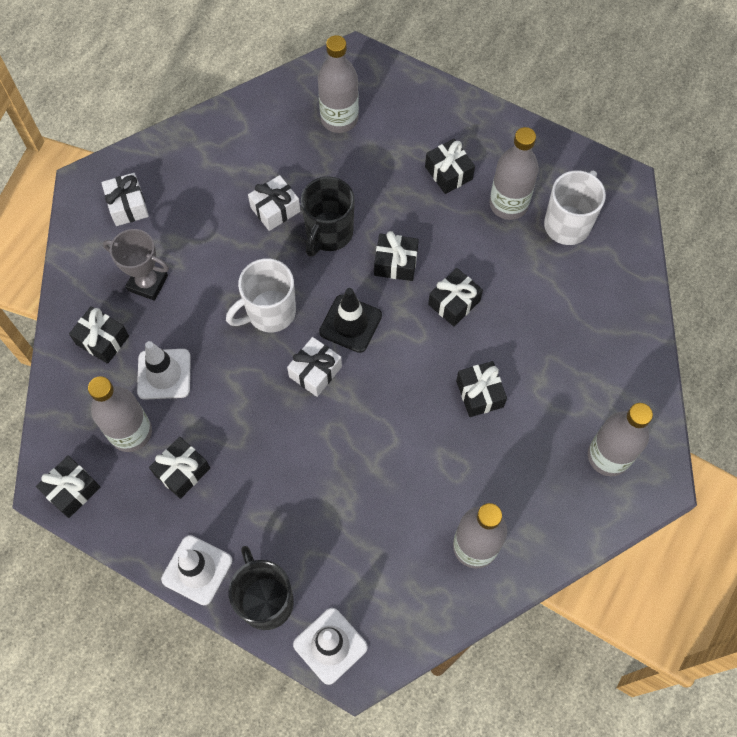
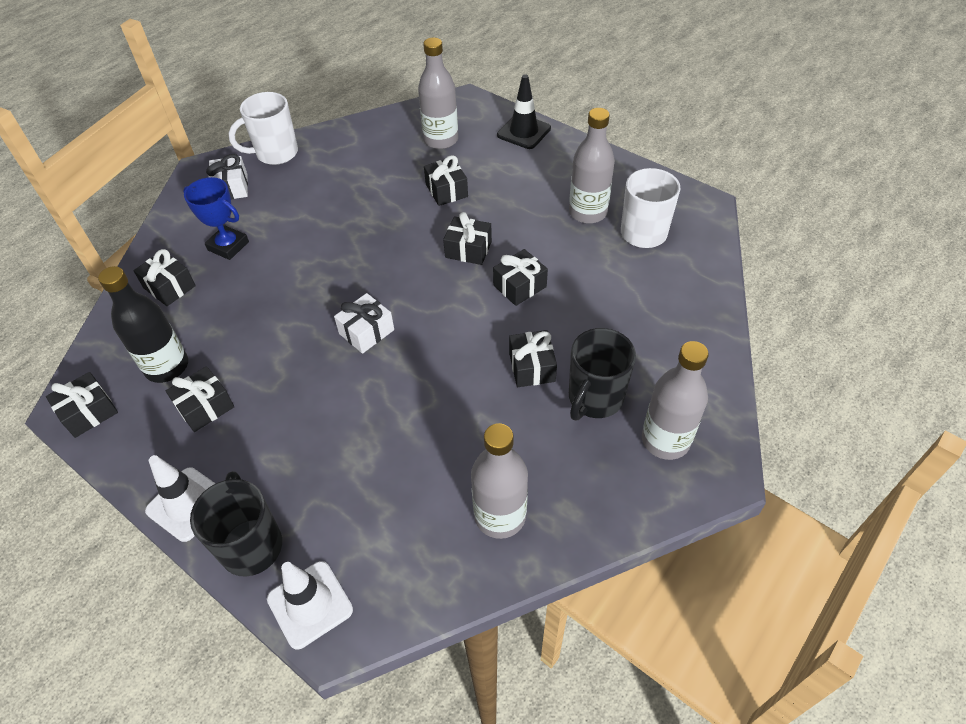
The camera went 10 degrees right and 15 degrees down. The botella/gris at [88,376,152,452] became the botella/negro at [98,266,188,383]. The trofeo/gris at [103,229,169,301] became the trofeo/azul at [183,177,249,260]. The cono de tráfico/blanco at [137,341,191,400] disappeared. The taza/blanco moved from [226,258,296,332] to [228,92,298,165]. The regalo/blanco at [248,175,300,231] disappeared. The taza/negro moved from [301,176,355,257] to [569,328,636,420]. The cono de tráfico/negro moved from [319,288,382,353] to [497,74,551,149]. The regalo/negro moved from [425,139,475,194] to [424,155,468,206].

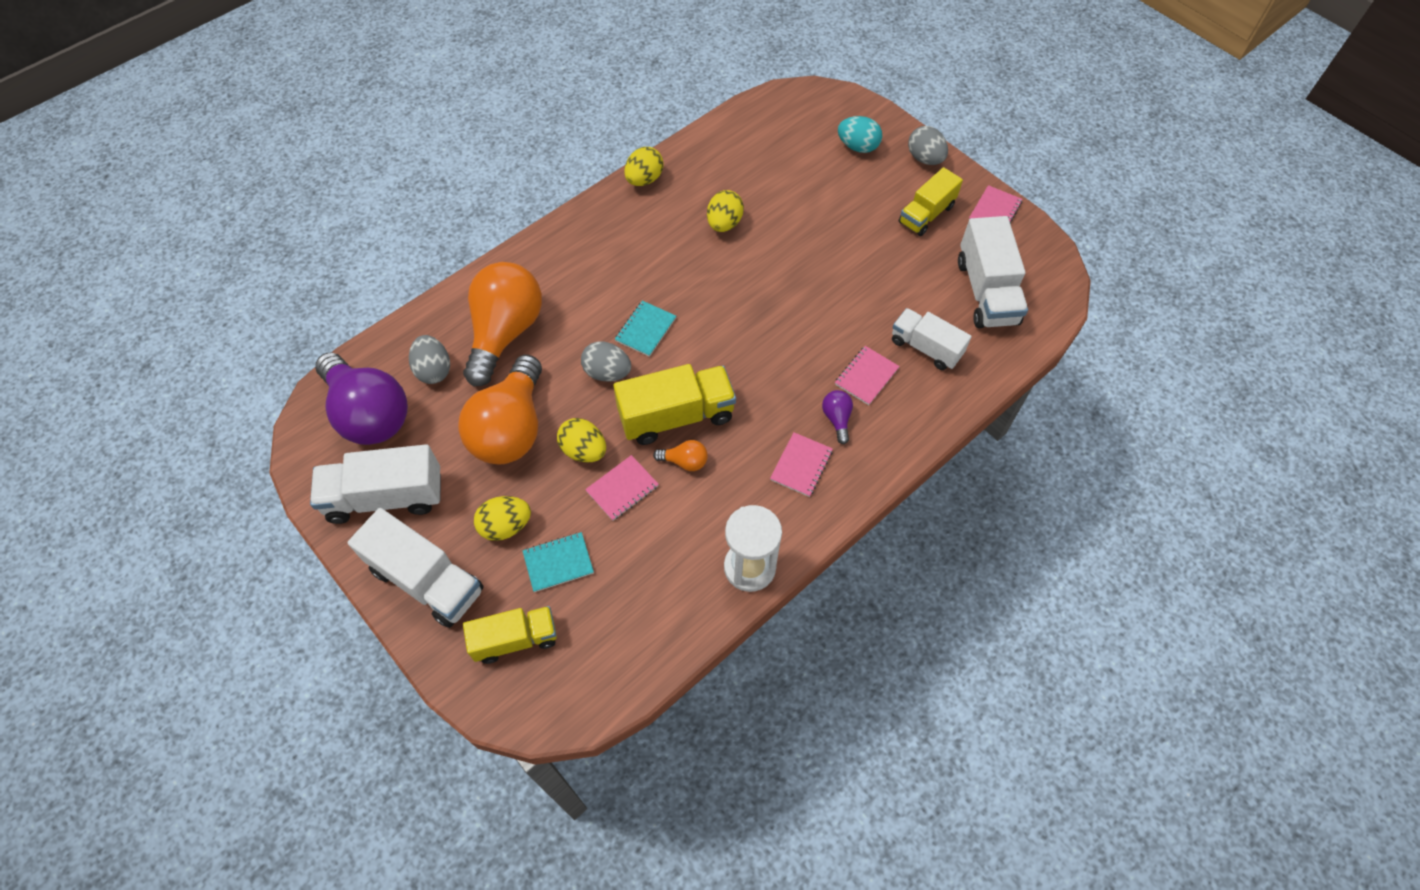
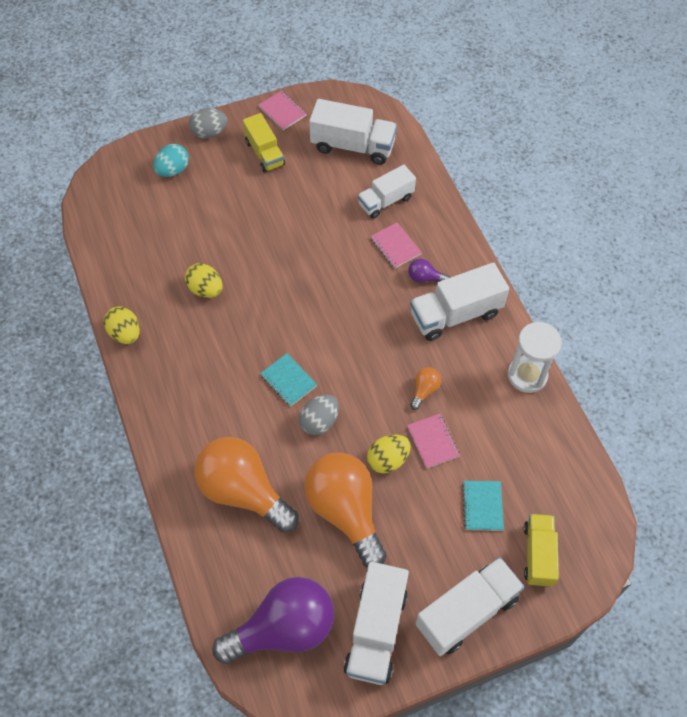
The camera went 70 degrees left and 0 degrees up. The huevo/gris at [409,335,450,384] disappeared. The bombilla/naranja at [458,355,542,465] turned 150 degrees counterclockwise. The huevo/amarillo at [474,496,531,541] disappeared. The camión/amarillo at [613,364,736,445] disappeared. The cuaderno/rosa at [770,432,833,497] was replaced by the camión/blanco at [410,262,509,341].

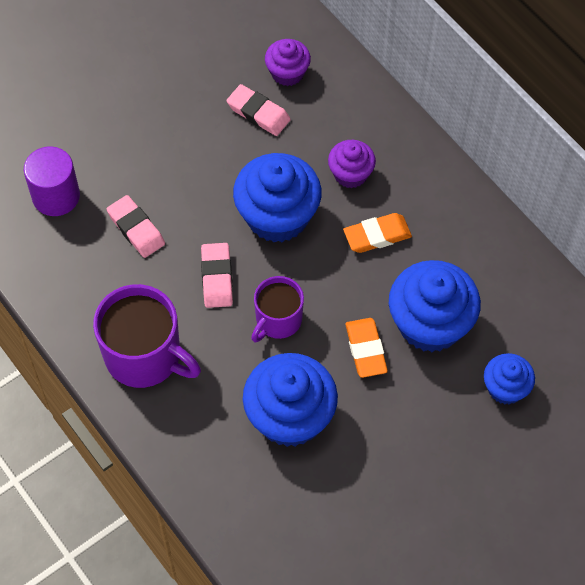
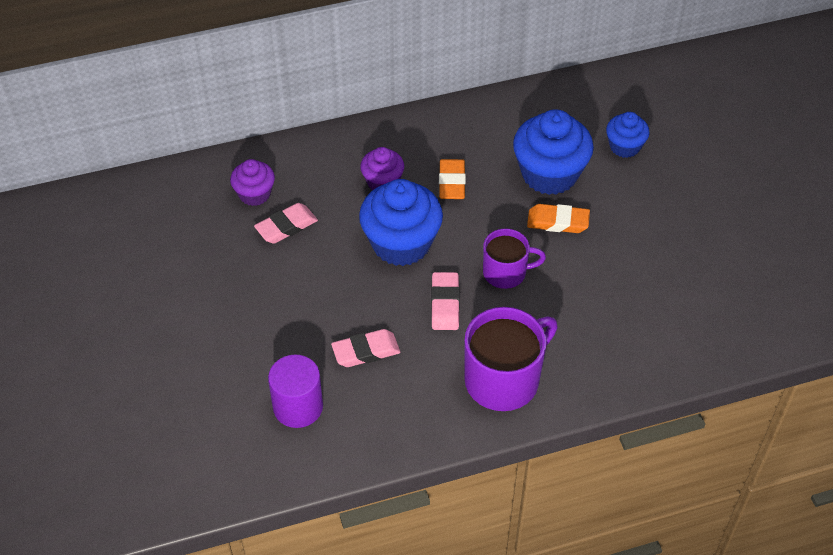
The camera went 70 degrees left and 10 degrees down. The goma de borrar/rosa at [201,243,233,308] turned 75 degrees clockwise. The magdalena/azul at [243,353,338,447] disappeared. The taza/morado at [251,276,304,342] turned 60 degrees counterclockwise.

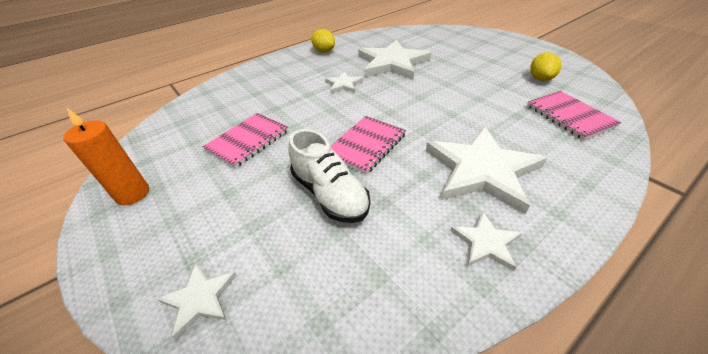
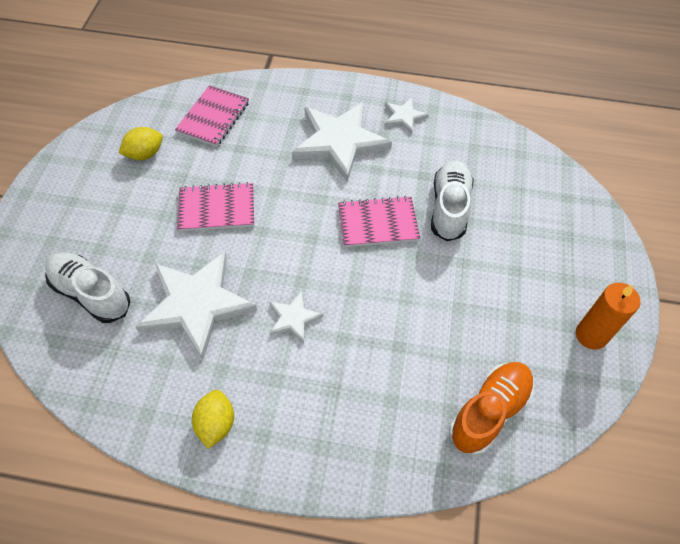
The camera went 135 degrees left and 15 degrees up. The estrella/blanco at [157,264,237,340] disappeared. The cuaderno/rosa moved from [202,113,289,168] to [177,182,254,231]. The zapato/blanco at [45,253,131,323] appeared. The zapato/naranja at [449,362,534,456] appeared.

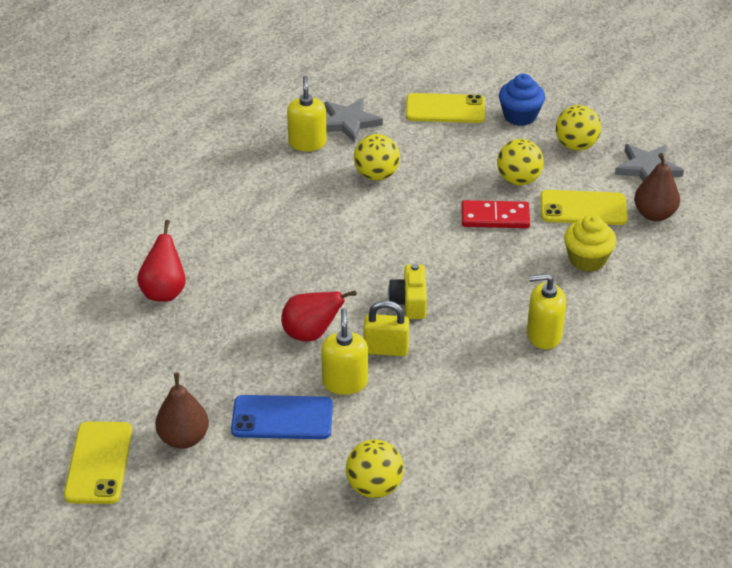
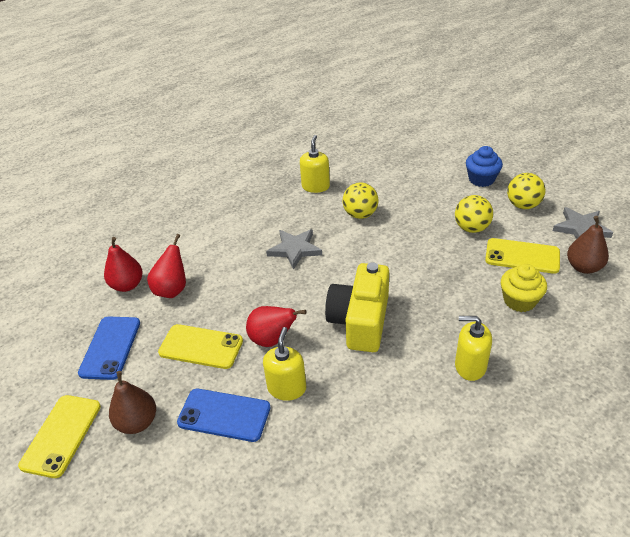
The camera went 15 degrees right and 0 degrees up. The estrella/gris moved from [325,98,383,143] to [266,229,322,270]. The pelota/amarillo at [346,439,404,498] disappeared. The candado/amarillo at [364,300,409,356] disappeared. The cámara/amarillo at [388,263,427,319] changed to 1.85 times the size. The móvil/amarillo moved from [406,93,485,123] to [158,324,243,369]. The ficha de dominó/rojo at [461,200,530,228] disappeared. The móvil/azul at [78,317,140,380] appeared. The pera/rojo at [104,237,143,292] appeared.

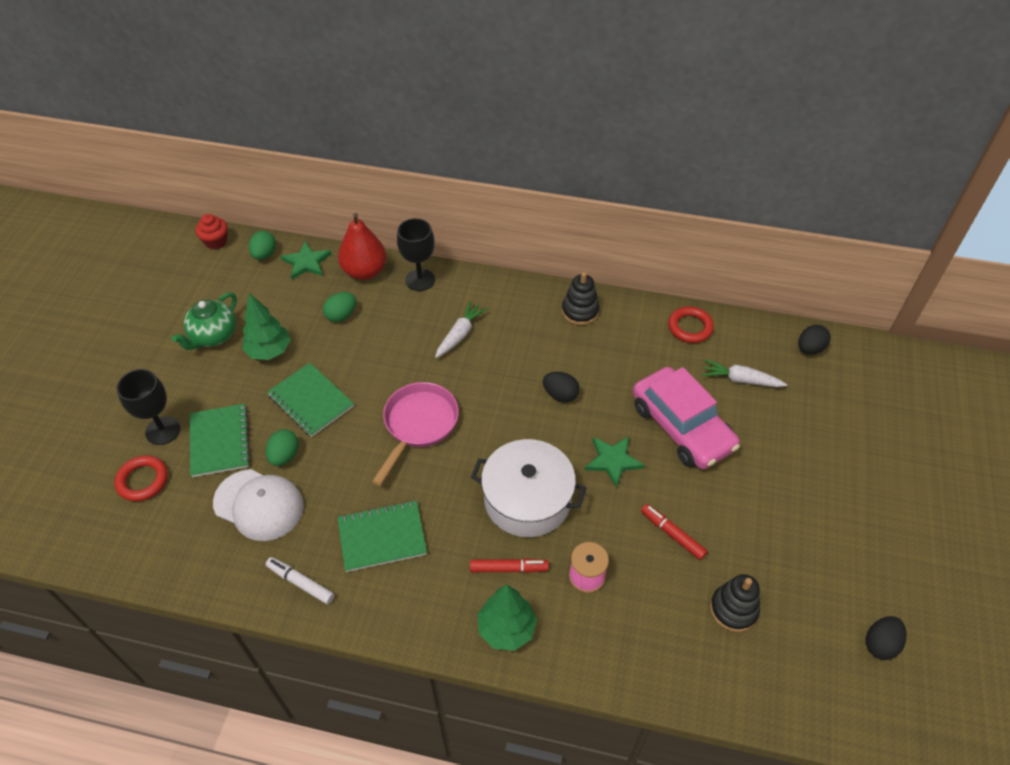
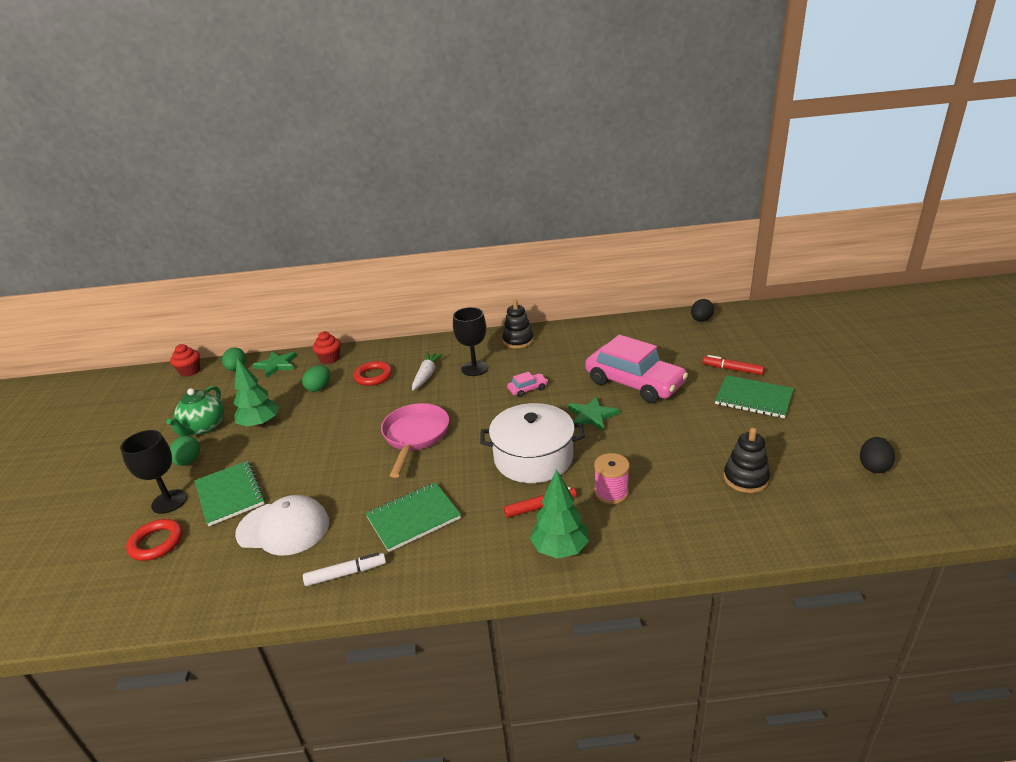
The camera went 15 degrees left and 20 degrees down. The huevo/verde moved from [266,429,299,466] to [170,436,200,466]. The rotulador/blanco at [266,557,334,604] turned 150 degrees clockwise. The cuaderno/verde moved from [267,363,354,437] to [715,375,794,418]. The pera/rojo at [338,213,387,280] was replaced by the magdalena/rojo at [313,332,341,364]. The copa/negro moved from [397,218,435,291] to [453,307,488,376]. The huevo/negro at [543,372,580,402] was replaced by the coche/rosa at [507,372,548,397]. The rotulador/rojo moved from [641,504,708,560] to [703,355,765,375]. The anillo/rojo moved from [668,307,714,343] to [353,361,392,386]. The zanahoria/blanco at [702,359,787,387] disappeared.

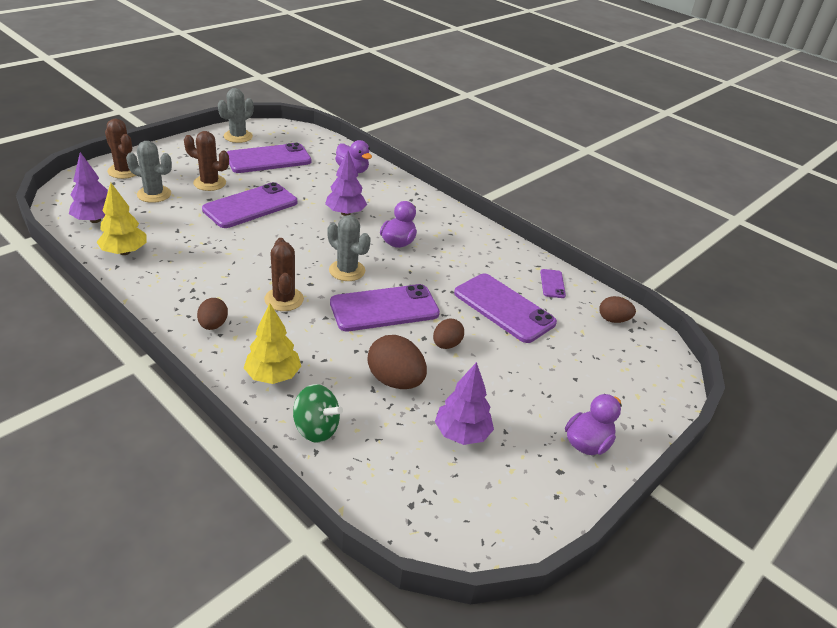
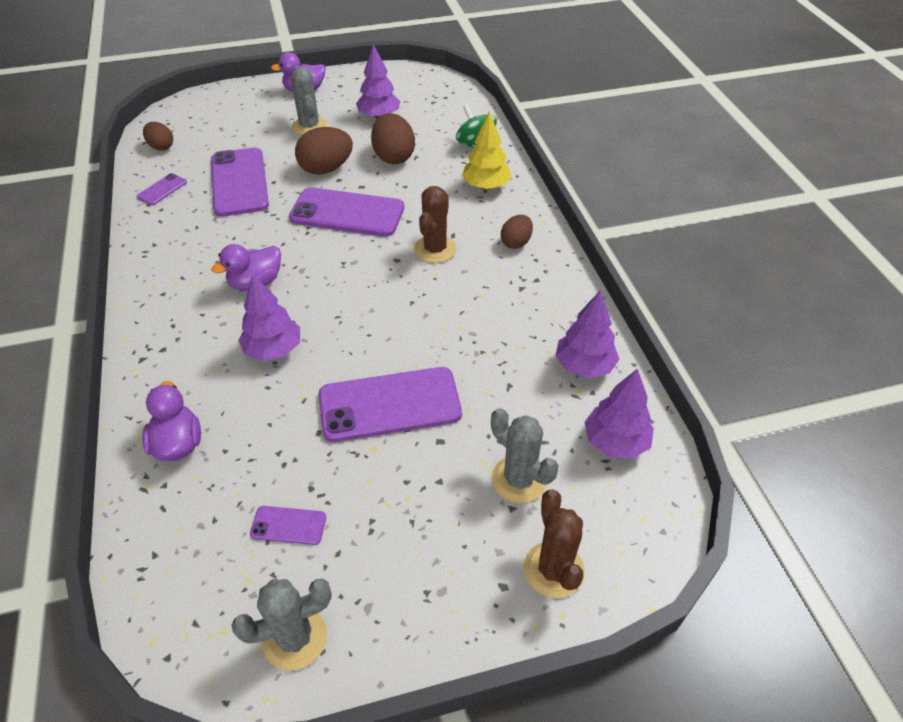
The camera went 145 degrees left and 10 degrees up. The árbol/amarillo at [97,183,147,255] became the árbol/morado at [556,290,619,378]. The cactus/marrón at [184,131,229,191] disappeared. The móvil/morado at [227,143,311,173] changed to 0.46 times the size. The cactus/gris moved from [327,215,371,281] to [291,66,327,135]. The huevo/marrón at [433,319,464,349] changed to 1.64 times the size.

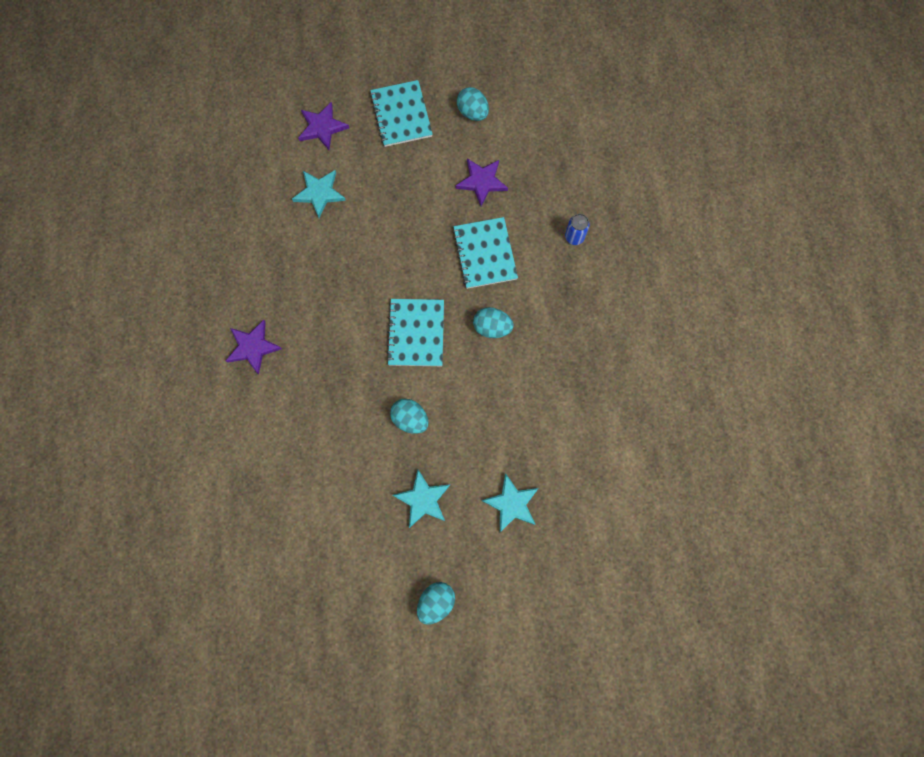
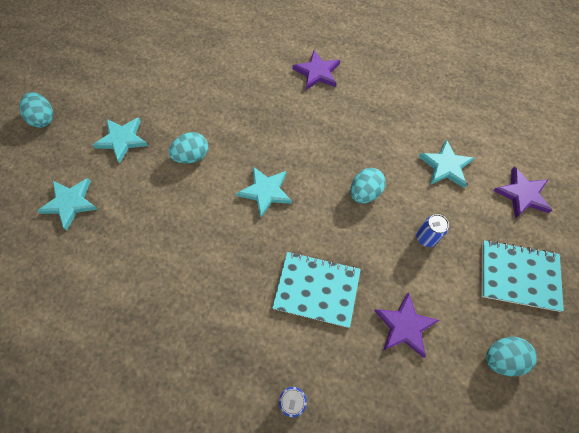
The camera went 115 degrees right and 10 degrees down. The cuaderno/turquesa at [386,299,444,366] was replaced by the estrella/turquesa at [236,167,292,217]. The huevo/turquesa moved from [473,307,513,338] to [351,168,386,203]. The lata/azul at [416,214,449,247] appeared.

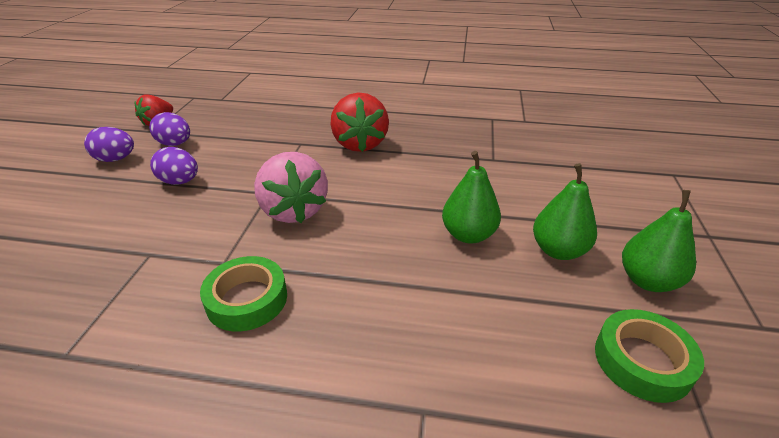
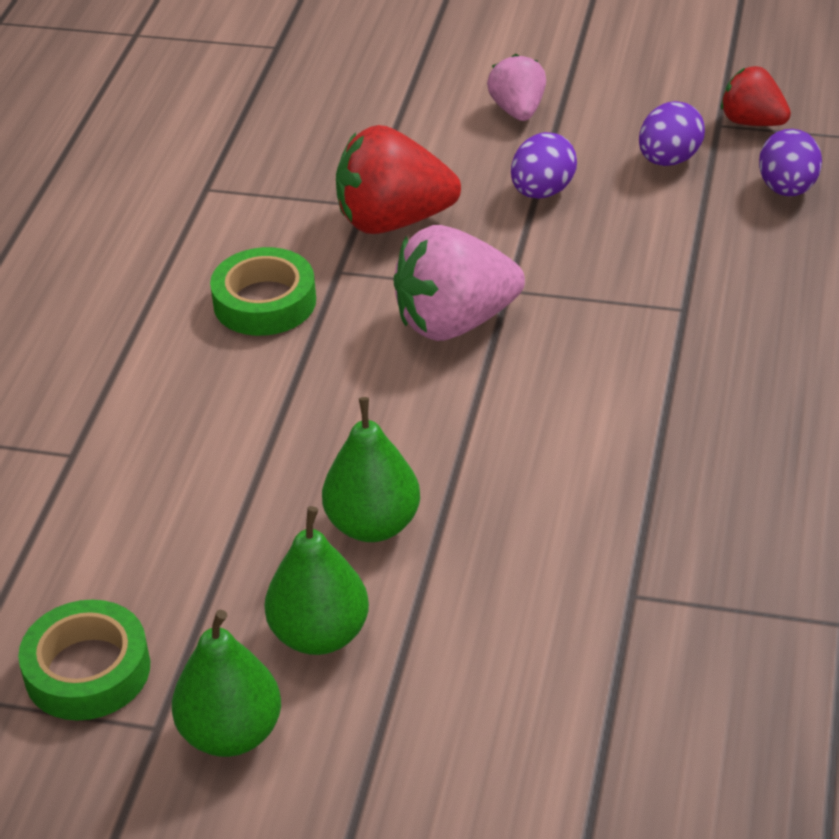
The camera went 95 degrees right and 5 degrees up. The huevo/morado moved from [84,127,134,162] to [759,129,822,196]. The fresa/rojo moved from [331,93,389,152] to [336,125,461,234]. The fresa/rosa at [487,54,546,121] appeared.

